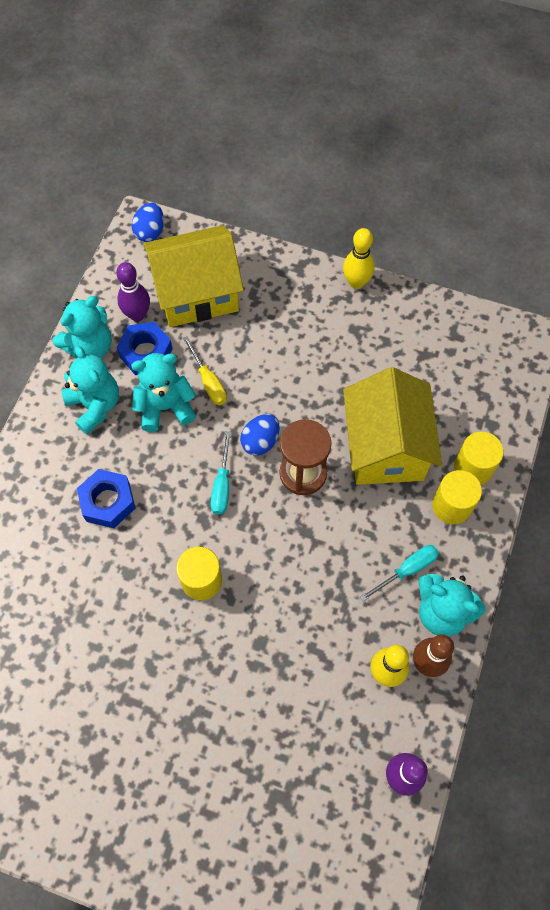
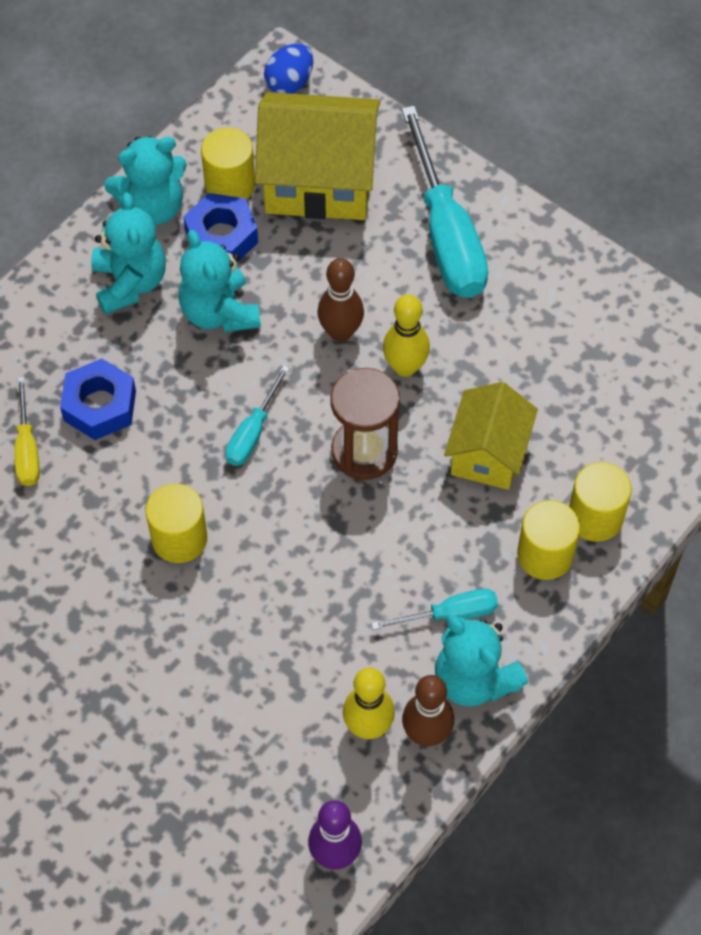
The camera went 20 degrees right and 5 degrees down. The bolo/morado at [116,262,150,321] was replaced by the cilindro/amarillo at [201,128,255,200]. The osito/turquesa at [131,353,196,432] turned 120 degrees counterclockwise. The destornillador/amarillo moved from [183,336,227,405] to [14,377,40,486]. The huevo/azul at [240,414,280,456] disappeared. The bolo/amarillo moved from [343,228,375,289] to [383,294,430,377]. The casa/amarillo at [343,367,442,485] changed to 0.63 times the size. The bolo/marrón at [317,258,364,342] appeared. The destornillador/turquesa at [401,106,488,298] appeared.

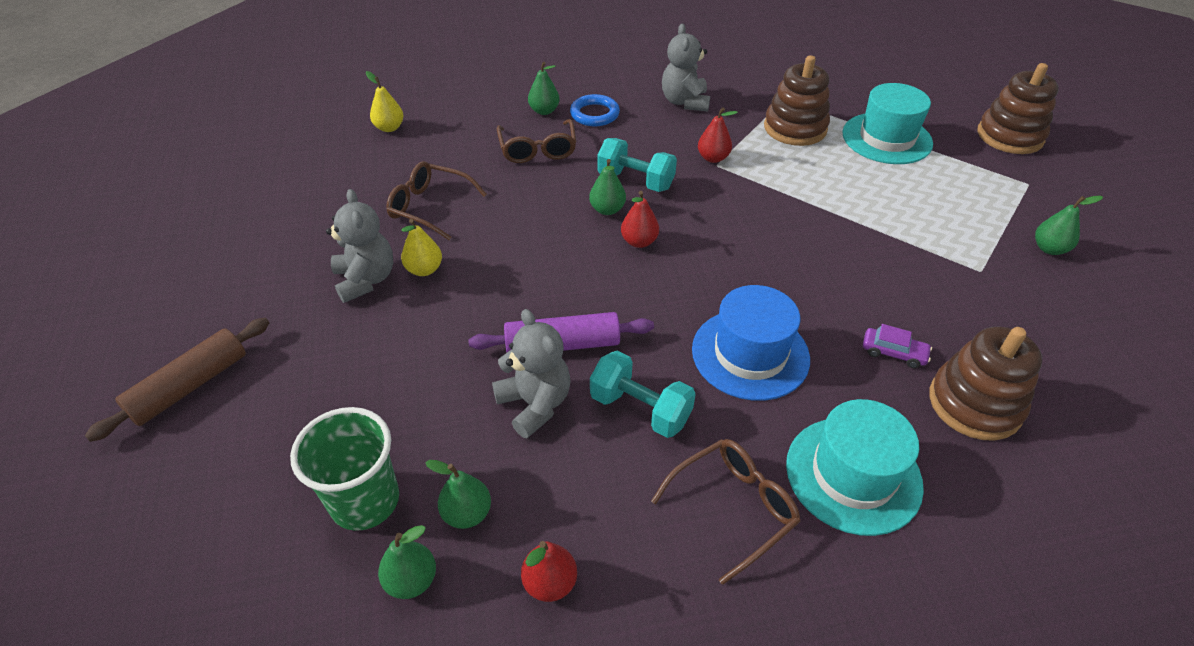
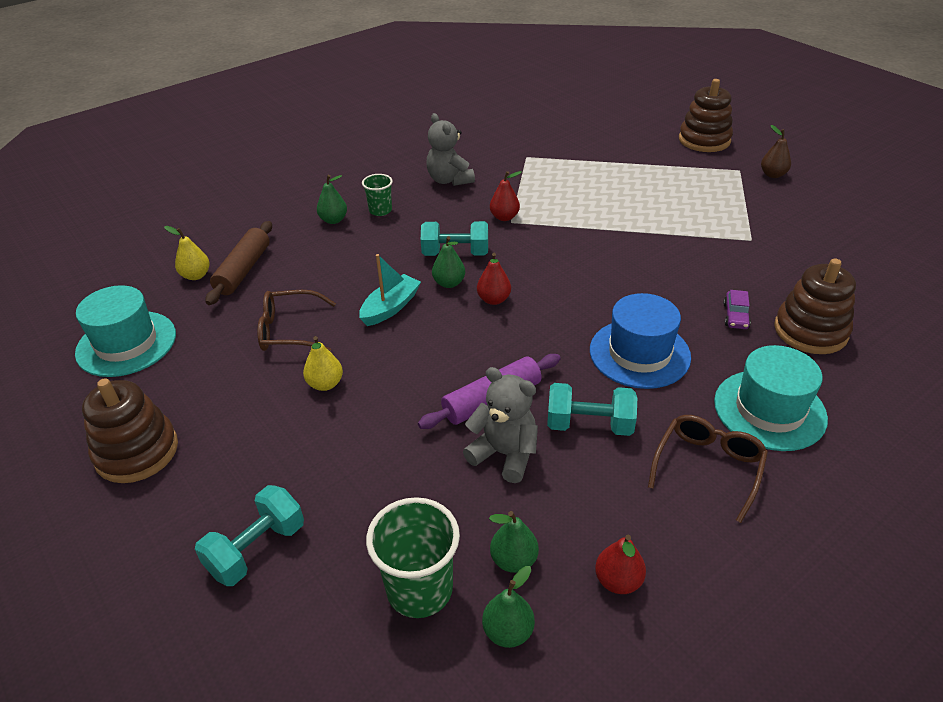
The camera went 25 degrees left and 5 degrees down. The rodillo/marrón moved from [85,318,269,442] to [206,221,272,305]. The osito/gris at [326,189,393,303] disappeared. The gafas/marrón at [497,119,576,163] disappeared. The anillo/azul at [570,94,620,126] was replaced by the vaso/verde at [362,174,393,216]. The juguete apilable/marrón moved from [764,55,830,146] to [82,379,178,483]. The sombrero/turquesa moved from [842,83,933,164] to [75,285,176,377]. The coche/morado at [863,324,932,368] turned 105 degrees clockwise. The pera/verde at [1035,196,1103,255] disappeared. The mancuerna/turquesa at [195,485,304,586] appeared. The barco/turquesa at [359,254,421,326] appeared. The pera/marrón at [761,125,791,178] appeared.

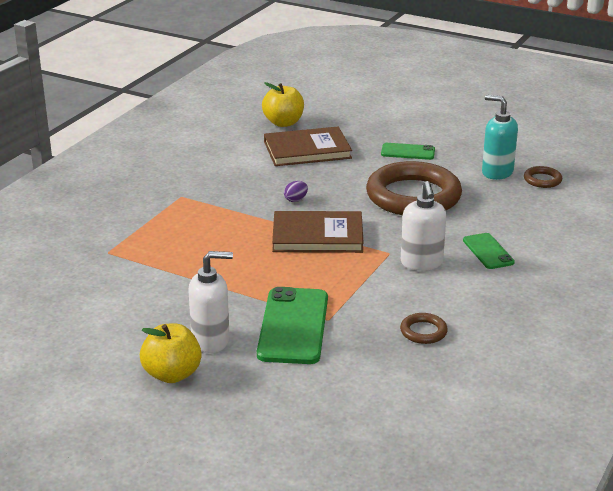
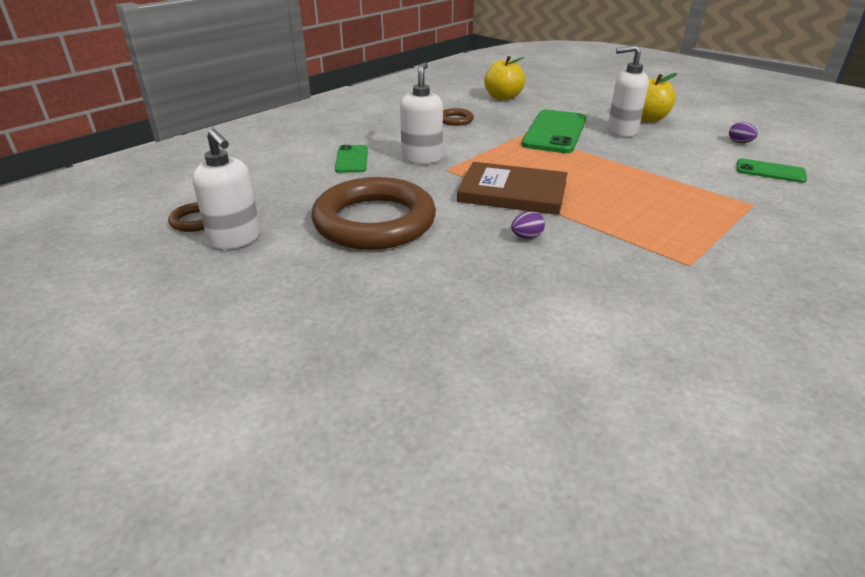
The camera went 165 degrees left and 5 degrees up. The manzana/amarillo moved from [262,82,304,127] to [484,56,525,100]. The libro/marrón at [264,127,352,166] disappeared. The móvil/verde moved from [381,143,435,160] to [736,158,807,183]. The dispensador de jabón/turquesa at [482,95,518,180] became the dispensador de jabón/blanco at [192,129,260,250]. The huevo/morado at [729,122,758,143] appeared.

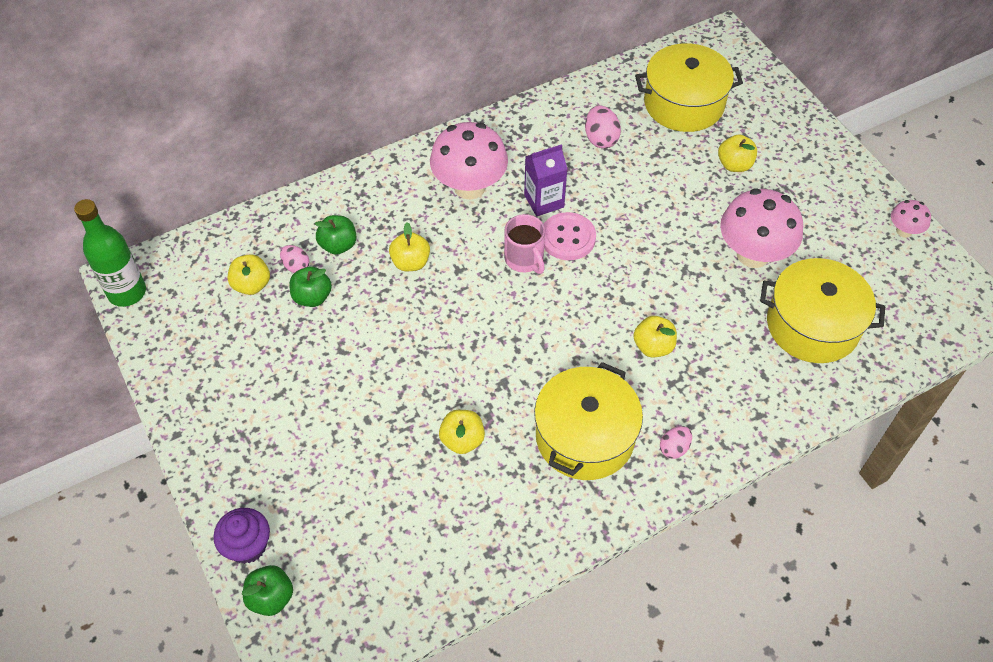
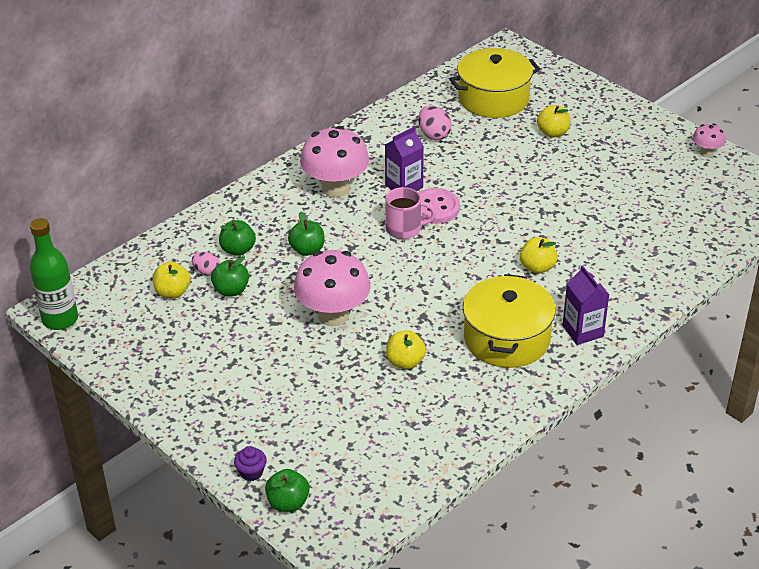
The camera went 15 degrees left and 15 degrees down. The magdalena/morado at [213,508,270,564] changed to 0.66 times the size. The manzana/amarillo at [389,222,430,271] became the manzana/verde at [288,211,324,256]. The taza/rosa at [504,214,545,274] turned 45 degrees counterclockwise. The huevo/rosa at [660,426,692,459] was replaced by the cartón de leche/morado at [562,265,609,345]. The seta/rosa moved from [720,189,803,268] to [294,250,371,327]. The olla/amarillo at [760,258,885,363] disappeared.

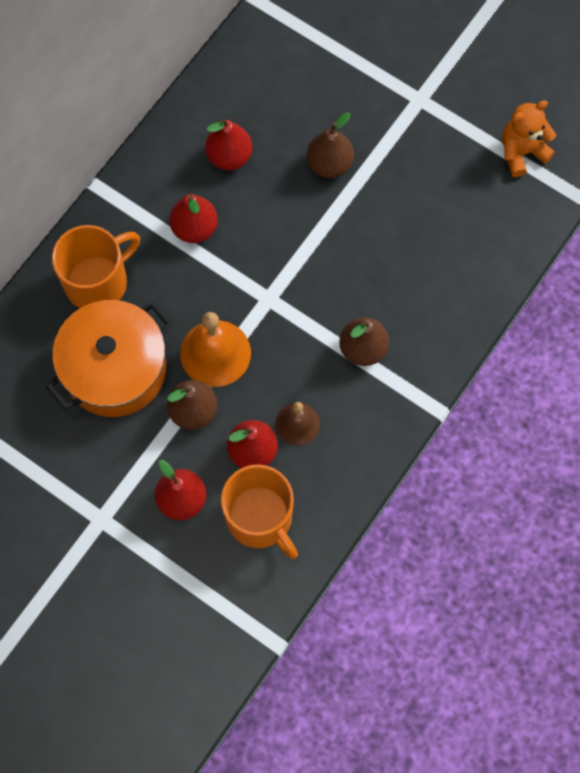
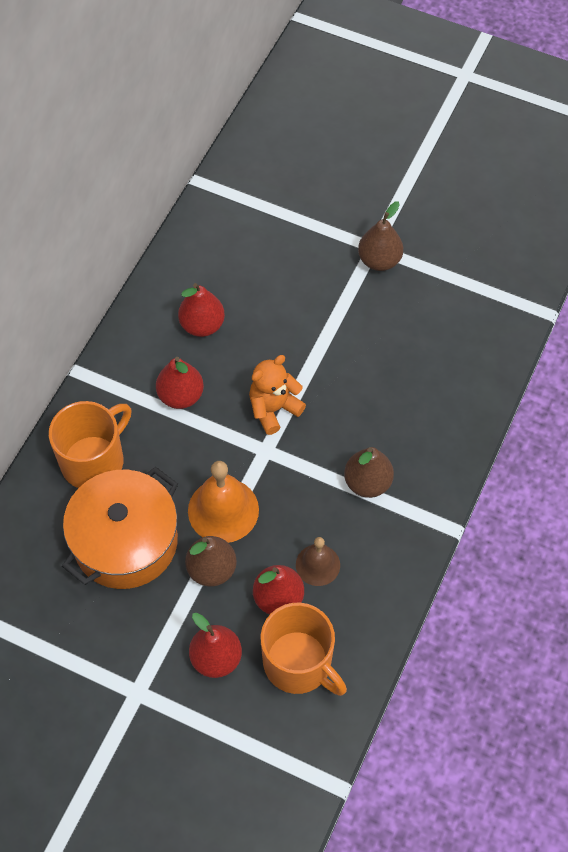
The camera went 10 degrees left and 10 degrees down. The pera/marrón moved from [307,112,354,178] to [358,201,403,271]. The osito/naranja moved from [502,100,556,177] to [249,355,306,435].

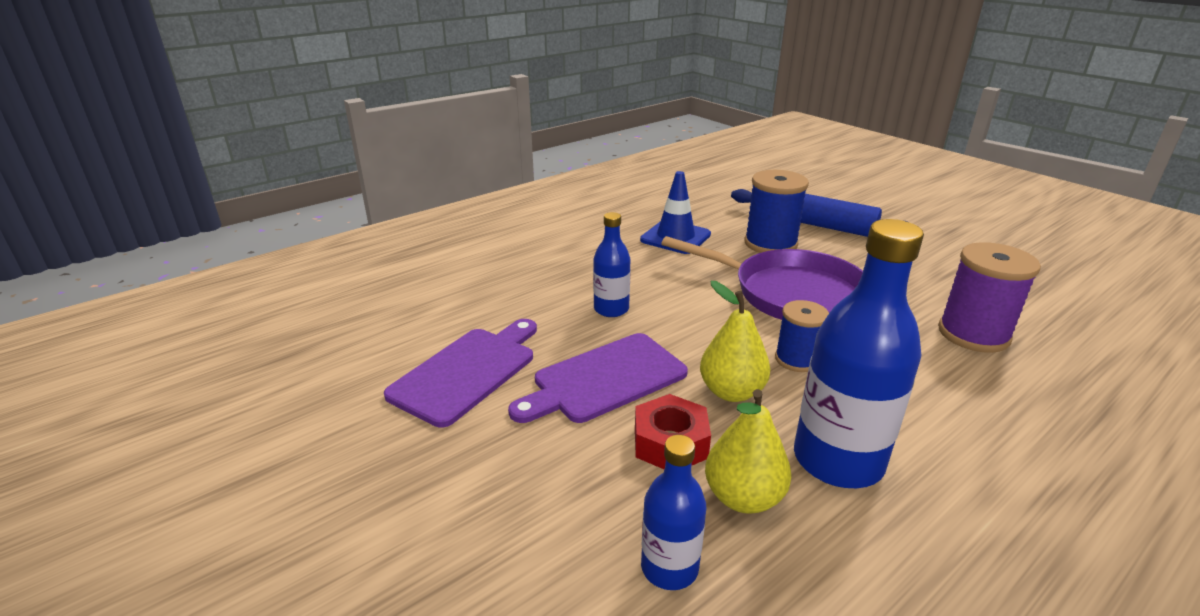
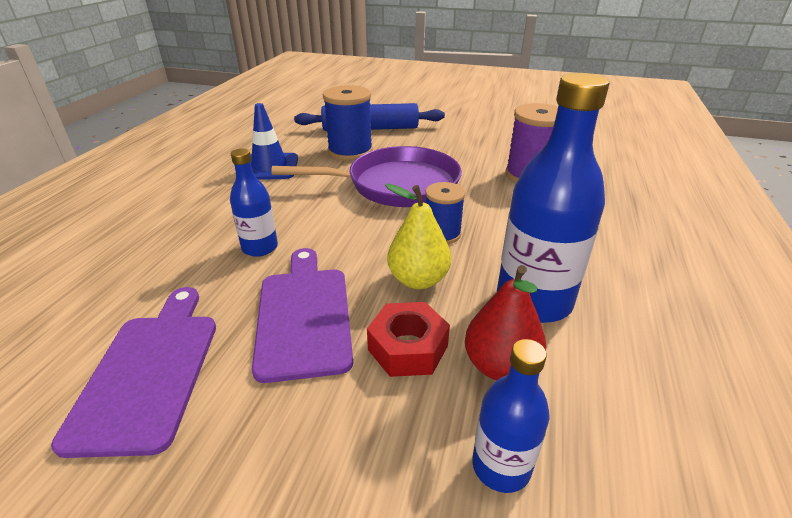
The camera went 35 degrees left and 5 degrees up. The tabla de cortar/morado at [508,333,688,423] turned 150 degrees clockwise. The pera/amarillo at [705,389,791,514] became the pera/rojo at [465,265,546,380].

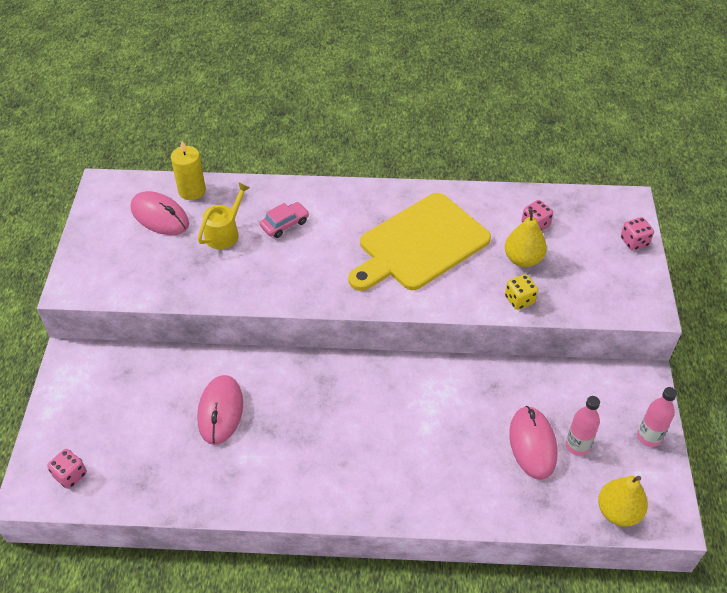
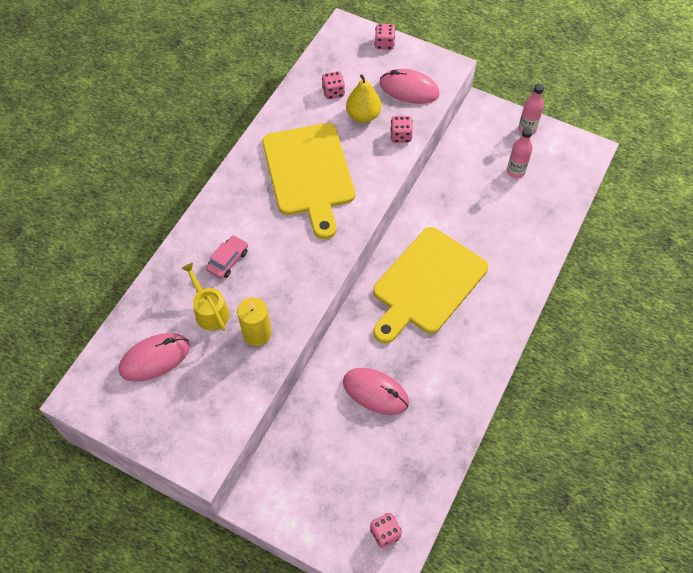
The camera went 65 degrees left and 10 degrees up. The vela/amarillo moved from [171,141,206,200] to [237,297,272,346]. The coche/rosa at [260,202,309,238] turned 45 degrees clockwise. The dado/amarillo at [505,274,538,310] became the dado/rosa at [390,116,413,143]. The ratón/rosa moved from [509,406,557,480] to [380,69,439,104]. The pera/amarillo at [598,476,648,527] disappeared. The tabla de cortar/amarillo at [373,227,488,343] appeared.

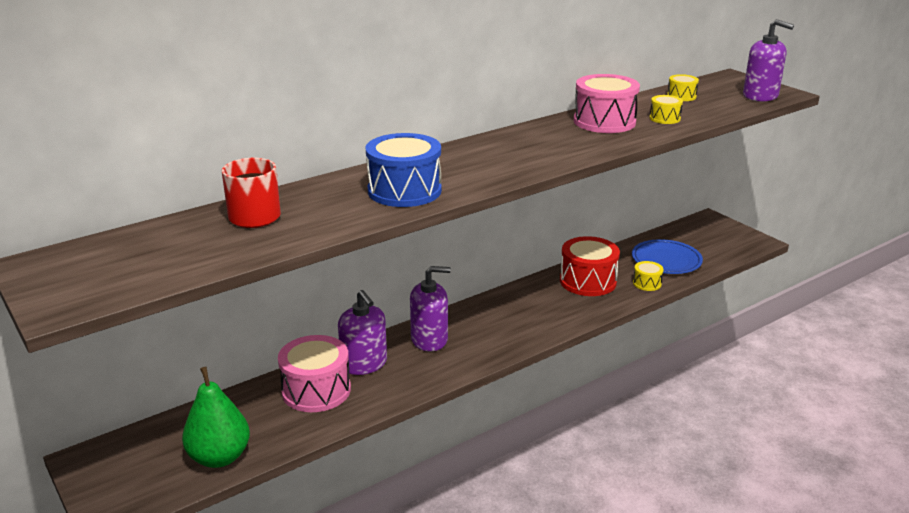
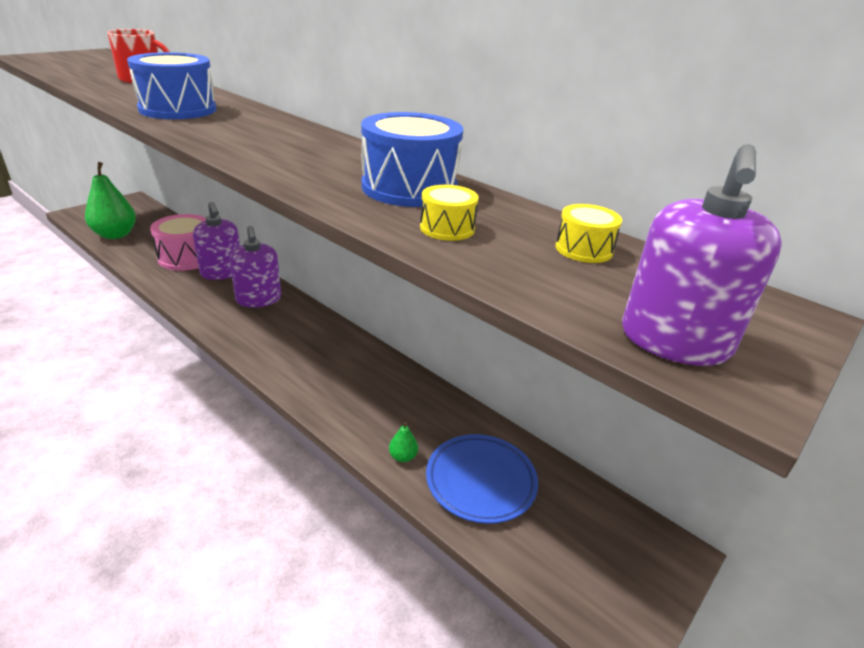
The camera went 75 degrees right and 5 degrees up. The dispensador de jabón/morado at [338,290,387,375] turned 75 degrees counterclockwise. The tambor/rojo at [560,236,620,296] disappeared. The tambor/rosa at [574,74,640,133] became the tambor/azul at [361,112,463,207]. The tambor/amarillo at [633,261,664,291] was replaced by the pera/verde at [389,422,418,462].

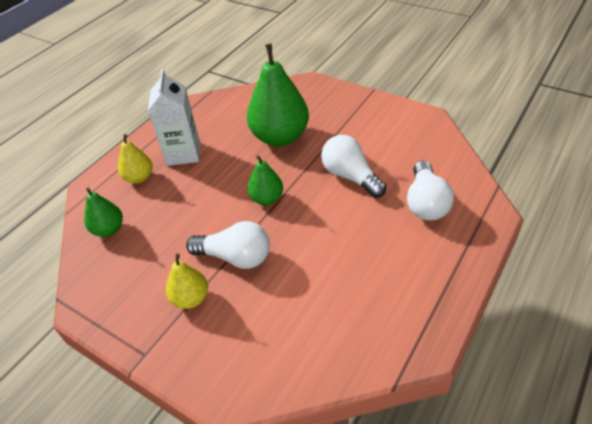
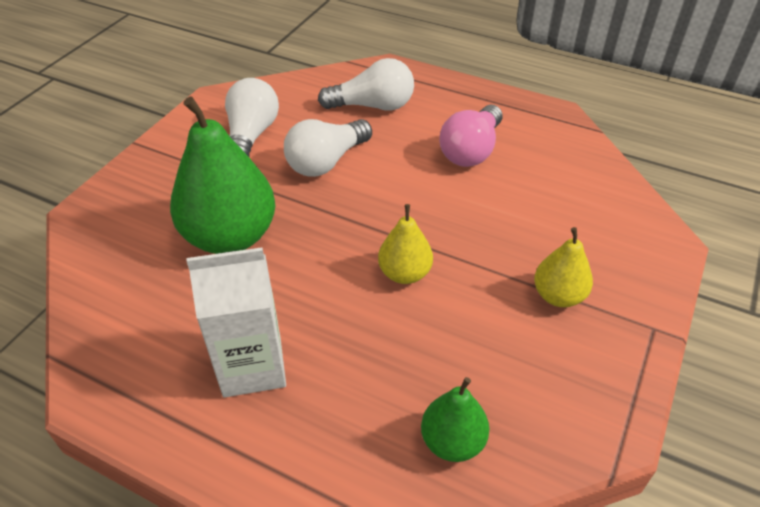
The camera went 100 degrees left and 0 degrees up. The pera/amarillo moved from [118,134,153,184] to [378,204,433,284]. The bombilla/blanco moved from [186,221,270,269] to [225,78,279,156]. The pera/verde at [247,155,283,205] disappeared. The bombilla/rosa at [439,105,502,167] appeared.

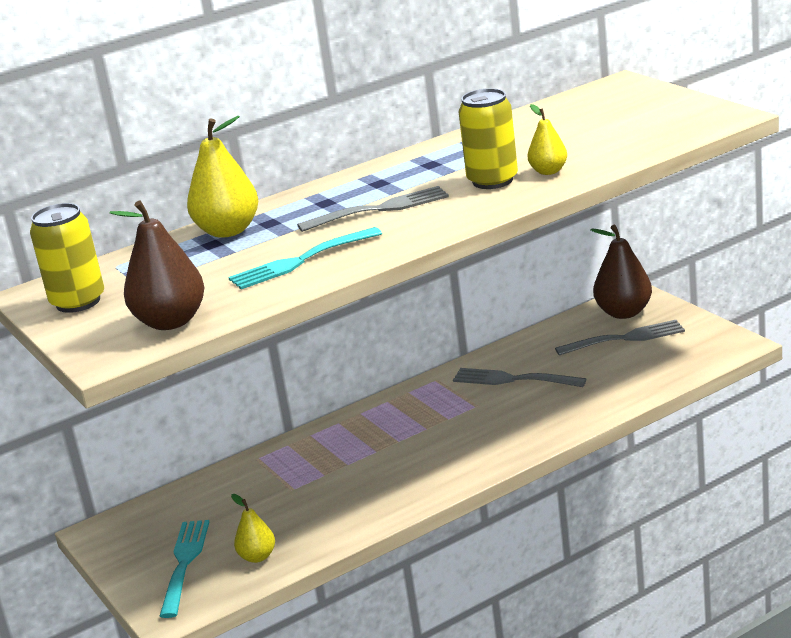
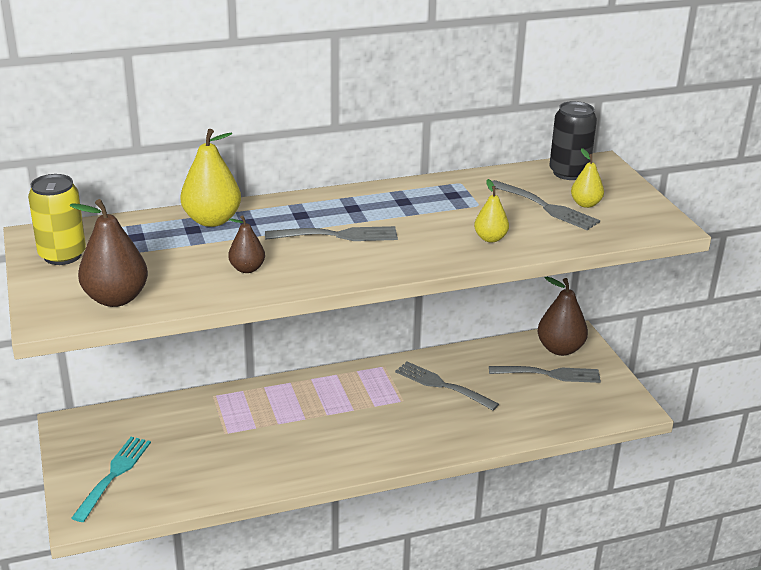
The camera went 10 degrees right and 5 degrees up. The tenedor/turquesa at [228,227,382,289] was replaced by the pera/marrón at [228,215,265,273]. The pera/amarillo moved from [231,494,275,563] to [571,148,604,208]. The lata/amarillo at [459,88,518,189] disappeared. The tenedor/gris at [492,180,600,230] appeared. The lata/negro at [549,101,597,180] appeared.

